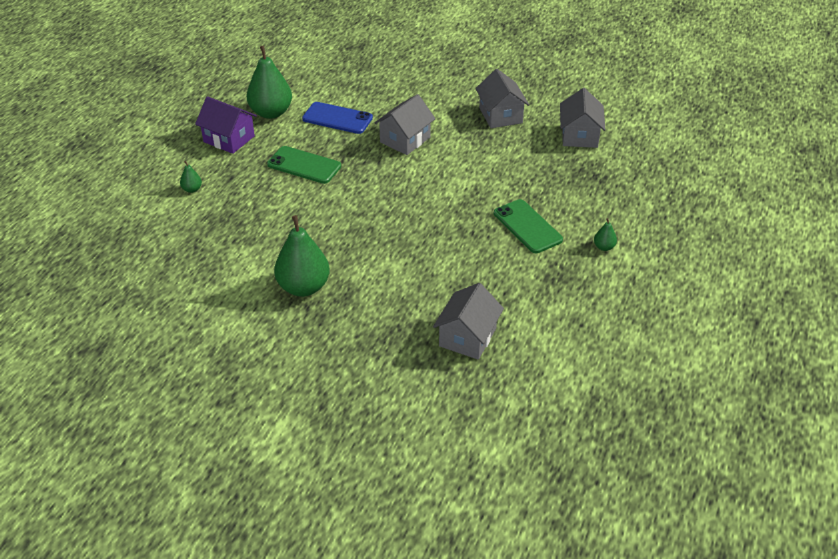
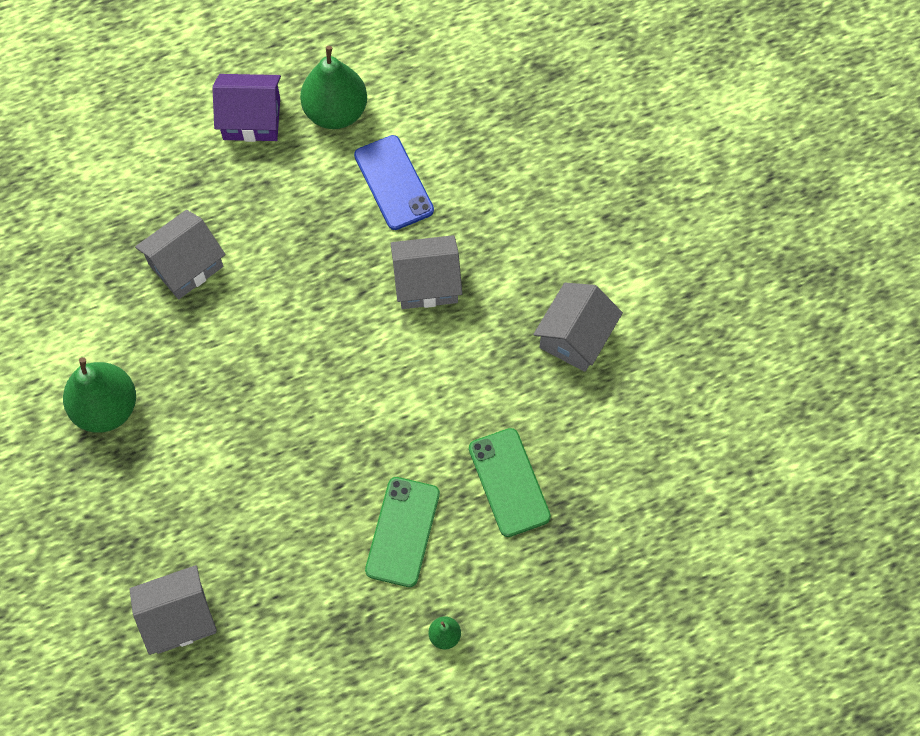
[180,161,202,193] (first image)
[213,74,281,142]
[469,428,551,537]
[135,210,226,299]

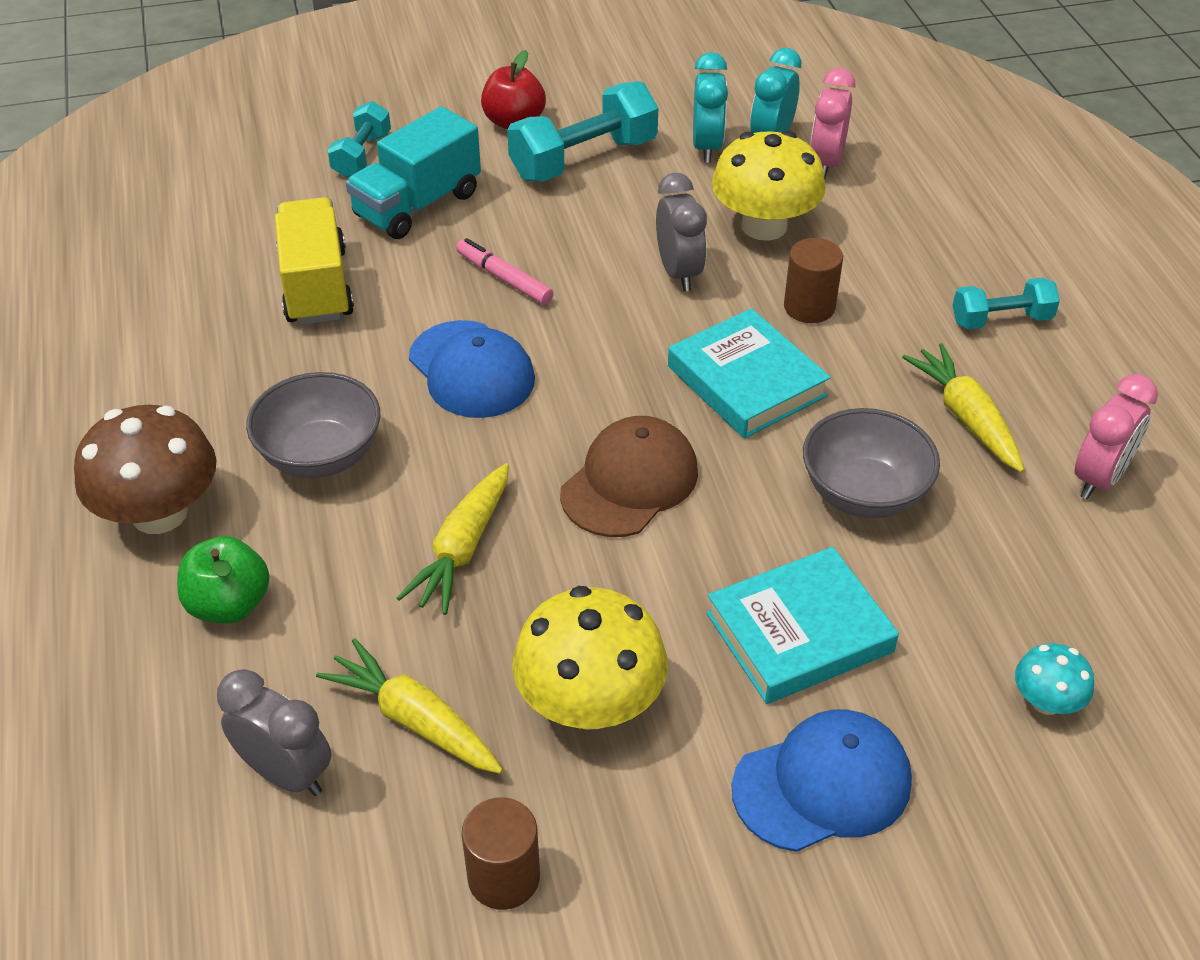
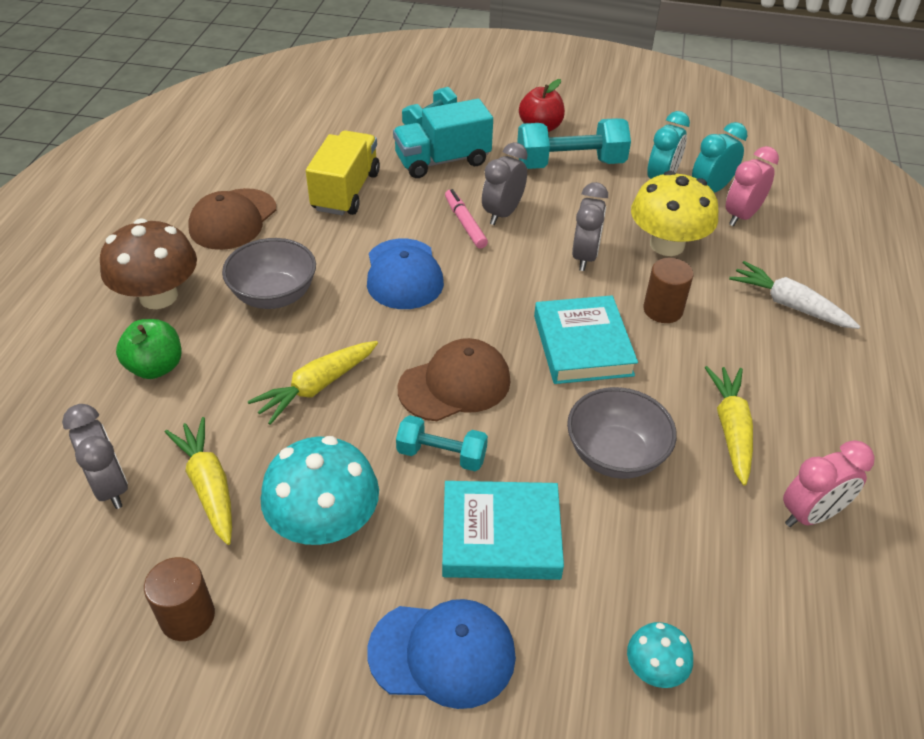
[260,436,379,545]
[396,415,488,471]
[188,188,276,250]
[482,142,528,225]
[729,261,860,329]

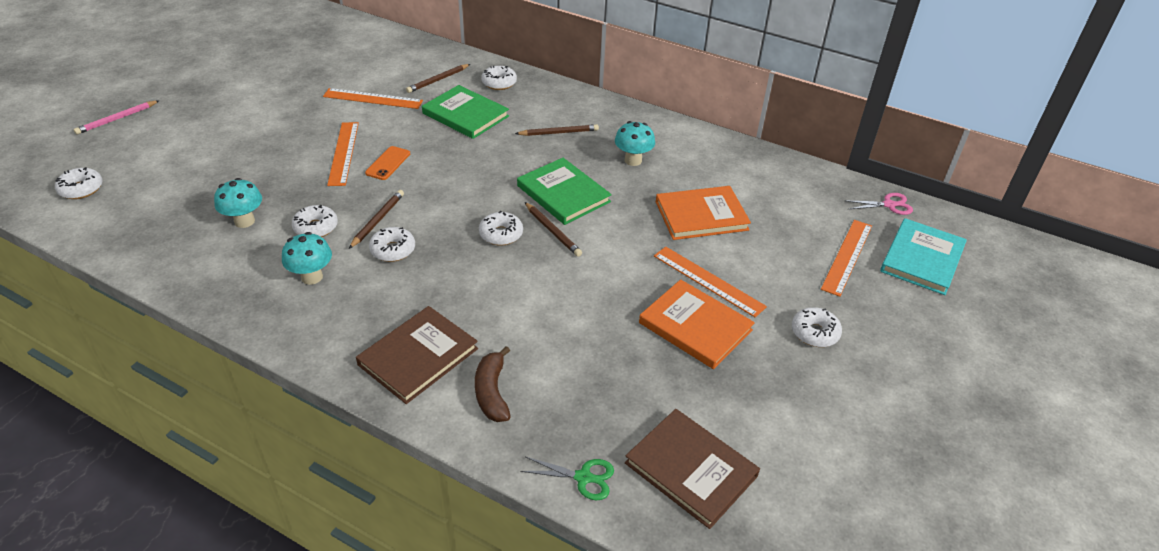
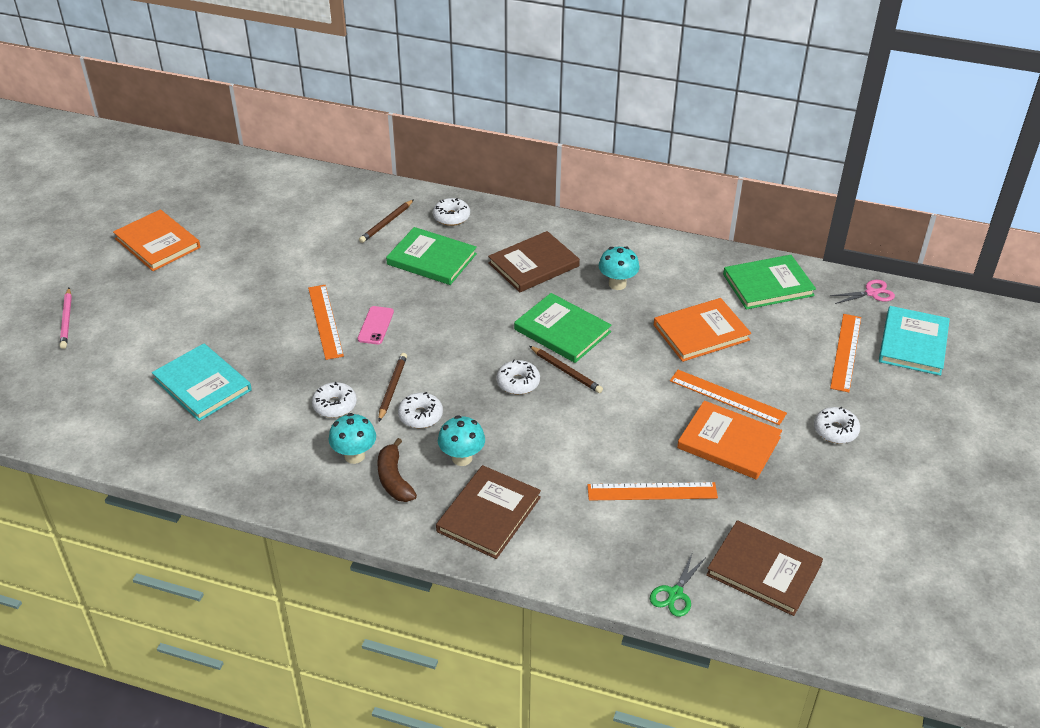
[55,167,103,199] (first image)
[60,288,72,349]
[438,415,485,466]
[587,482,718,501]
[357,306,394,344]
[377,438,417,502]
[488,231,580,292]
[650,552,706,617]
[113,209,201,271]
[152,343,252,421]
[723,255,816,310]

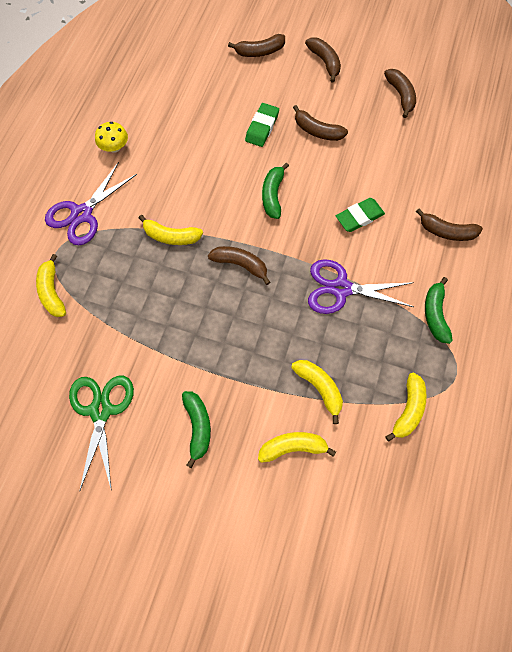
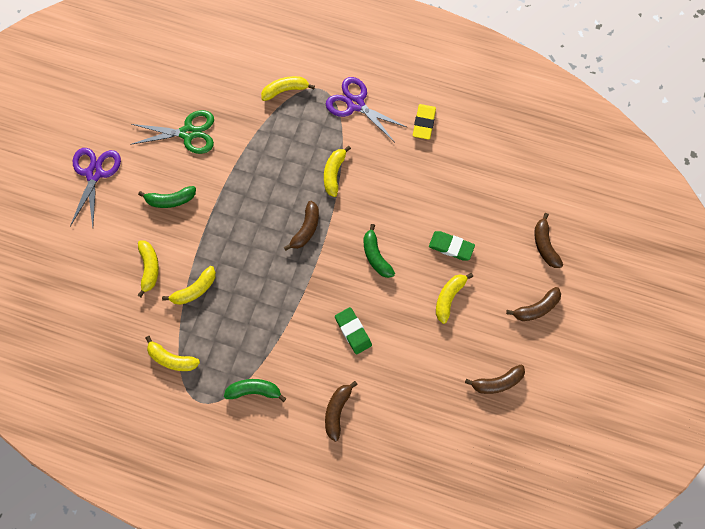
[413,104,436,140]
[364,224,395,278]
[436,273,473,324]
[70,148,121,227]

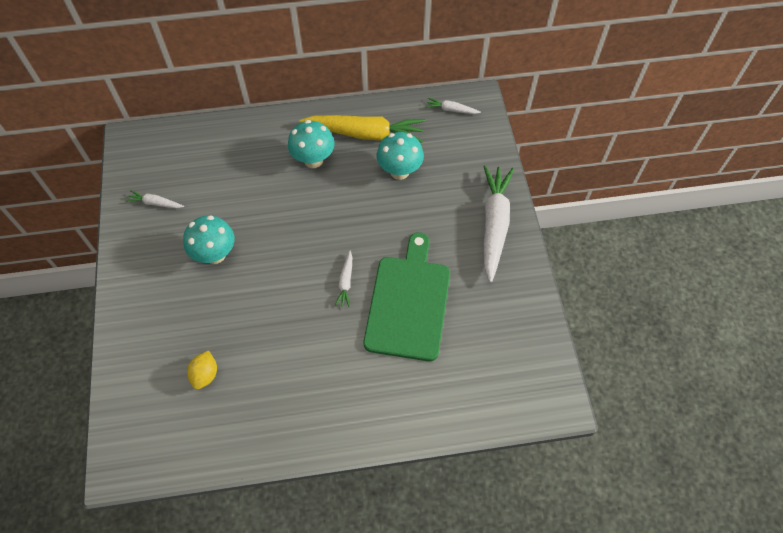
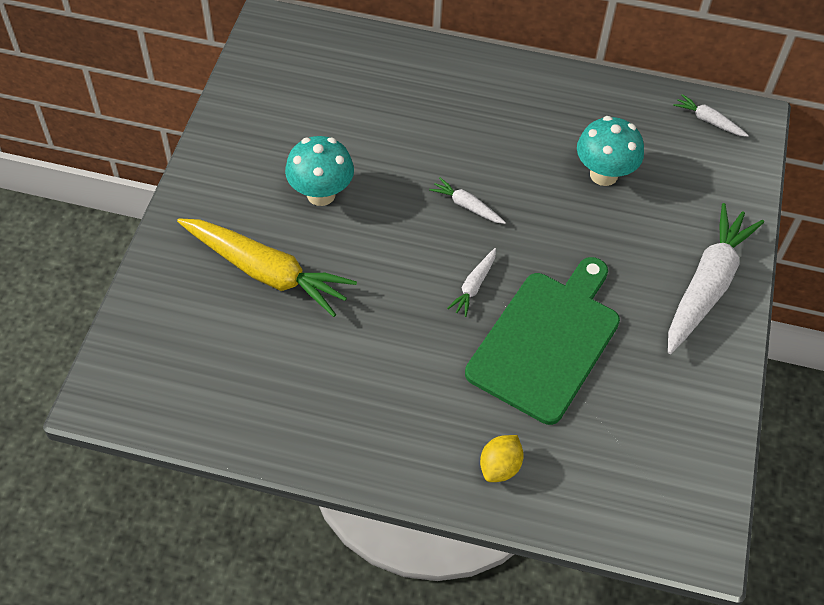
[429,178,506,224]
[480,435,524,482]
[288,120,335,168] (first image)
[177,218,357,317]

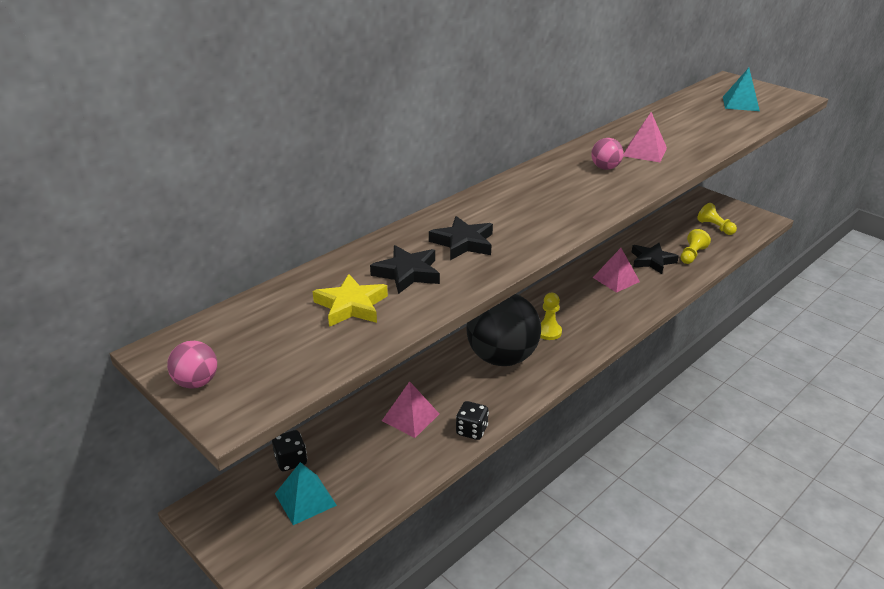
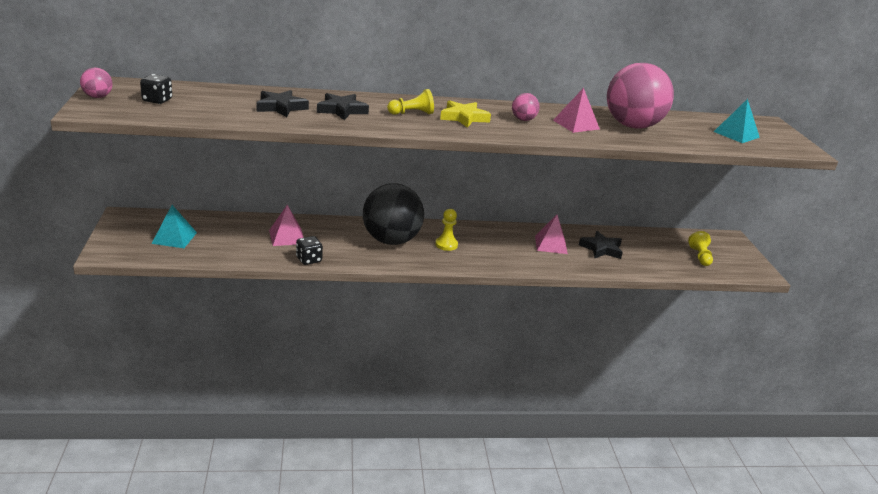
[140,74,172,104]
[440,100,491,128]
[387,89,434,115]
[607,63,674,129]

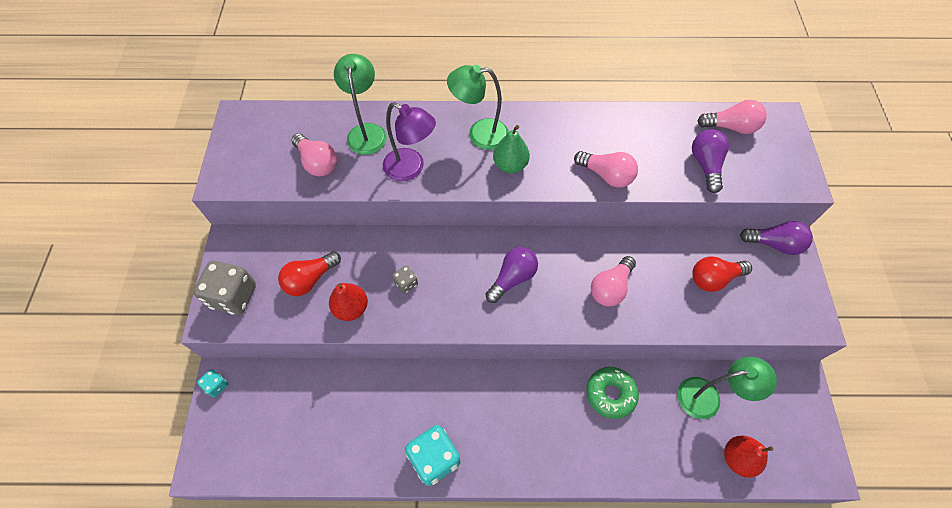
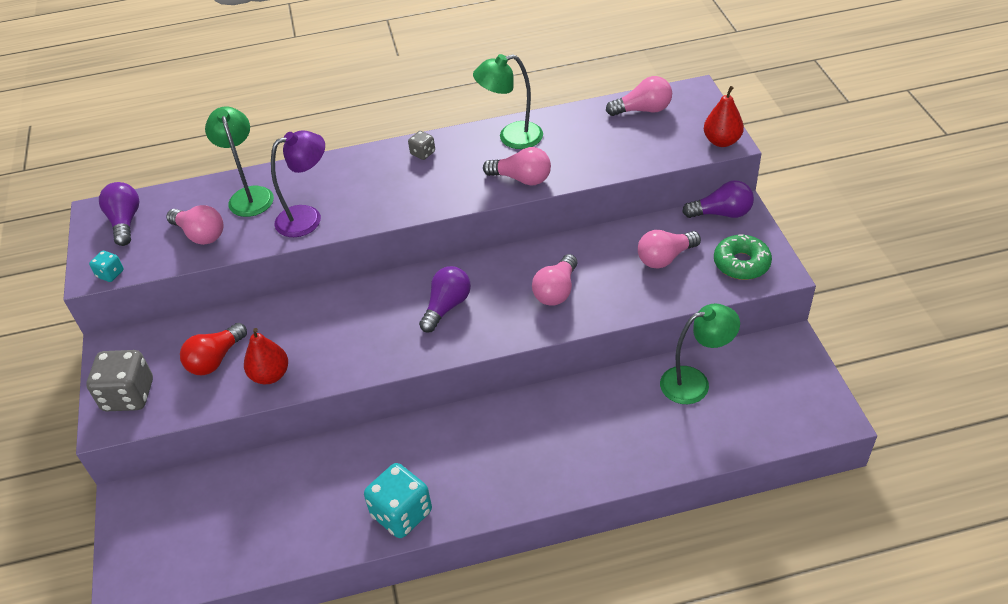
[89,251,124,282]
[271,130,325,237]
[408,131,435,160]
[473,54,543,149]
[493,125,530,173] (first image)
[714,234,772,280]
[99,182,139,246]
[638,230,701,269]
[704,86,744,147]

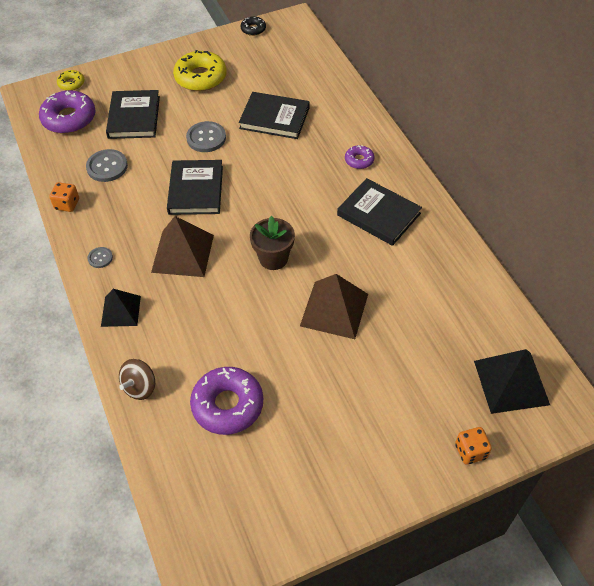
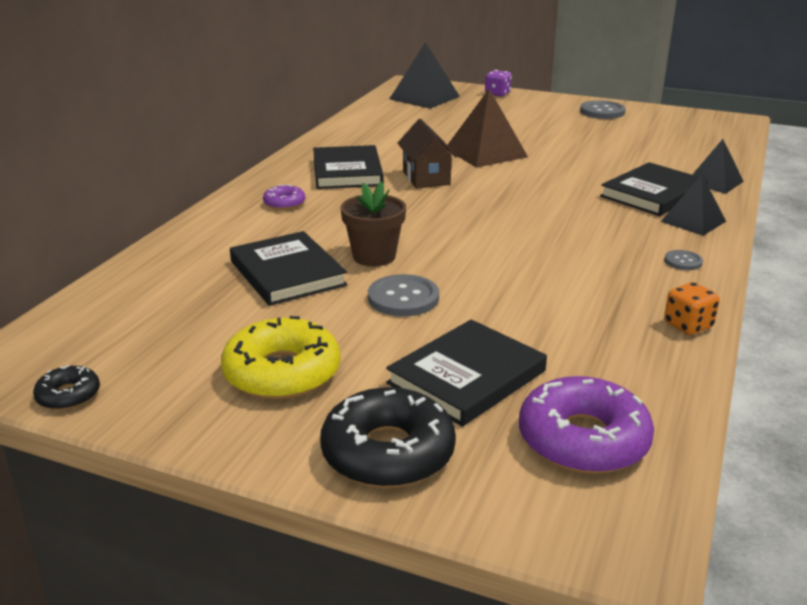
[57,70,85,91] (first image)
[580,100,626,119]
[692,139,744,194]
[151,216,214,277] (first image)
[600,162,708,216]
[190,367,263,435] (first image)
[341,181,406,267]
[485,70,512,97]
[320,387,456,488]
[398,119,457,189]

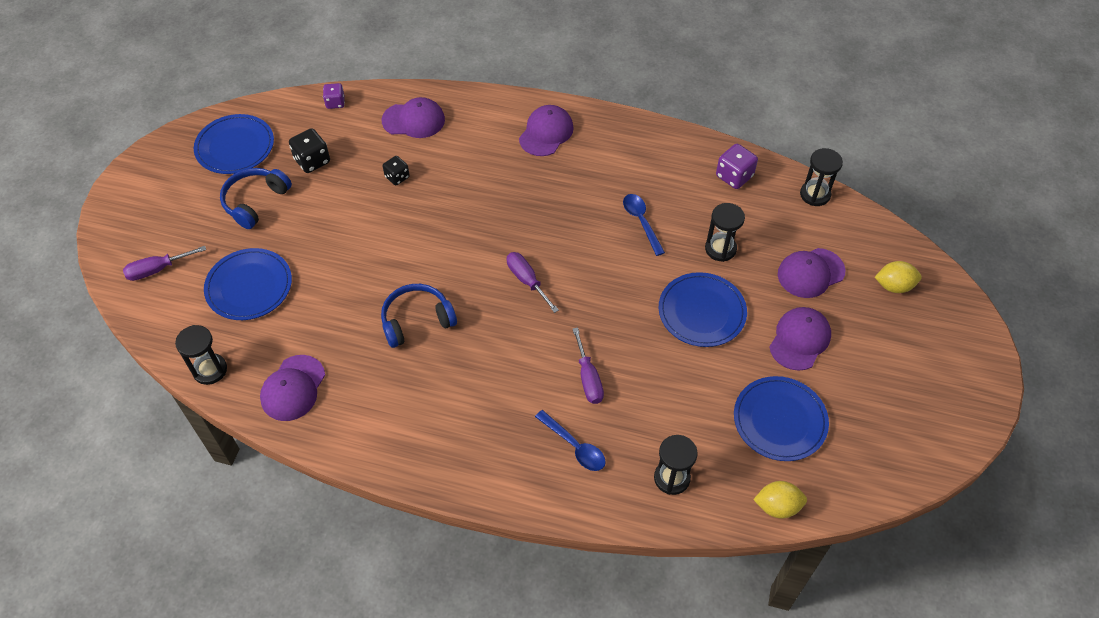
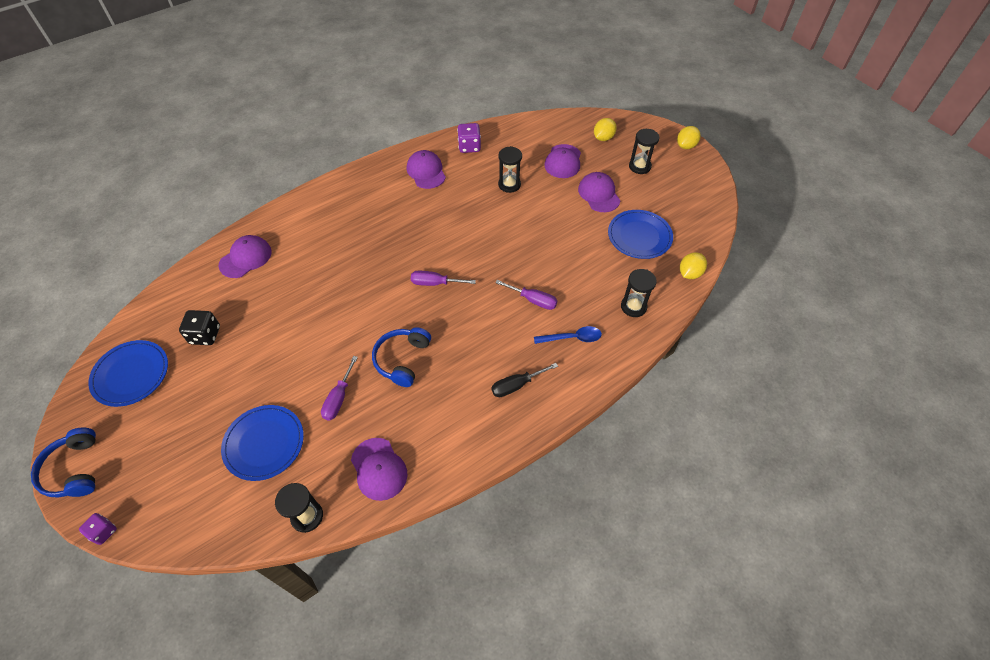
[321,356,358,420]
[31,428,96,498]
[79,513,117,545]
[383,156,410,186] (first image)
[407,150,446,189]
[623,194,665,256] (first image)
[659,272,747,347] (first image)
[629,129,659,174]
[491,363,558,397]
[677,126,701,149]

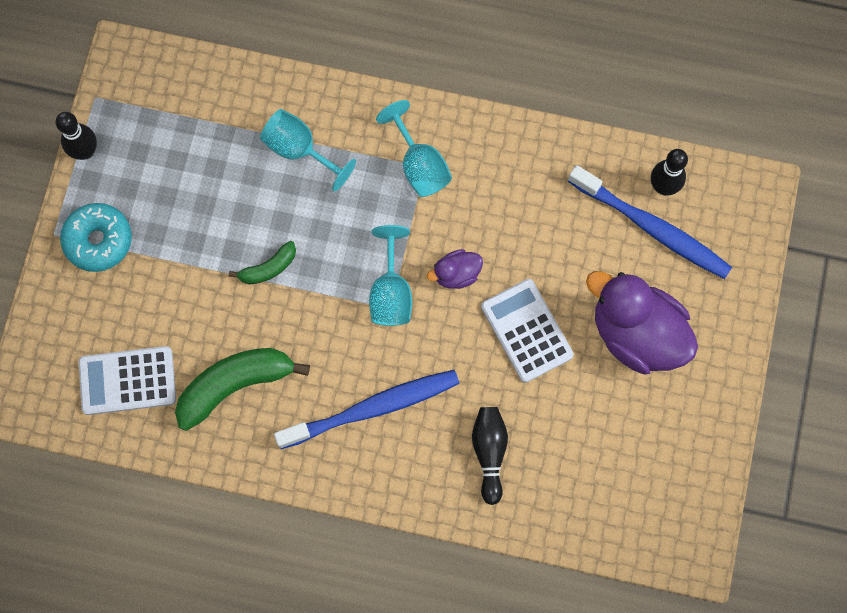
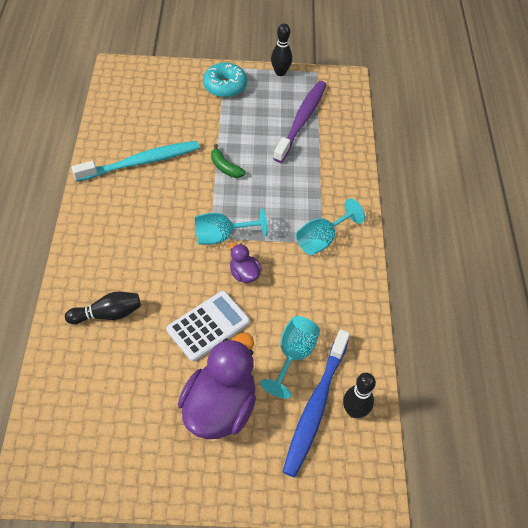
[79,346,176,415] (first image)
[71,141,200,182]
[260,316,320,399]
[274,370,460,449] (first image)
[273,81,326,163]

